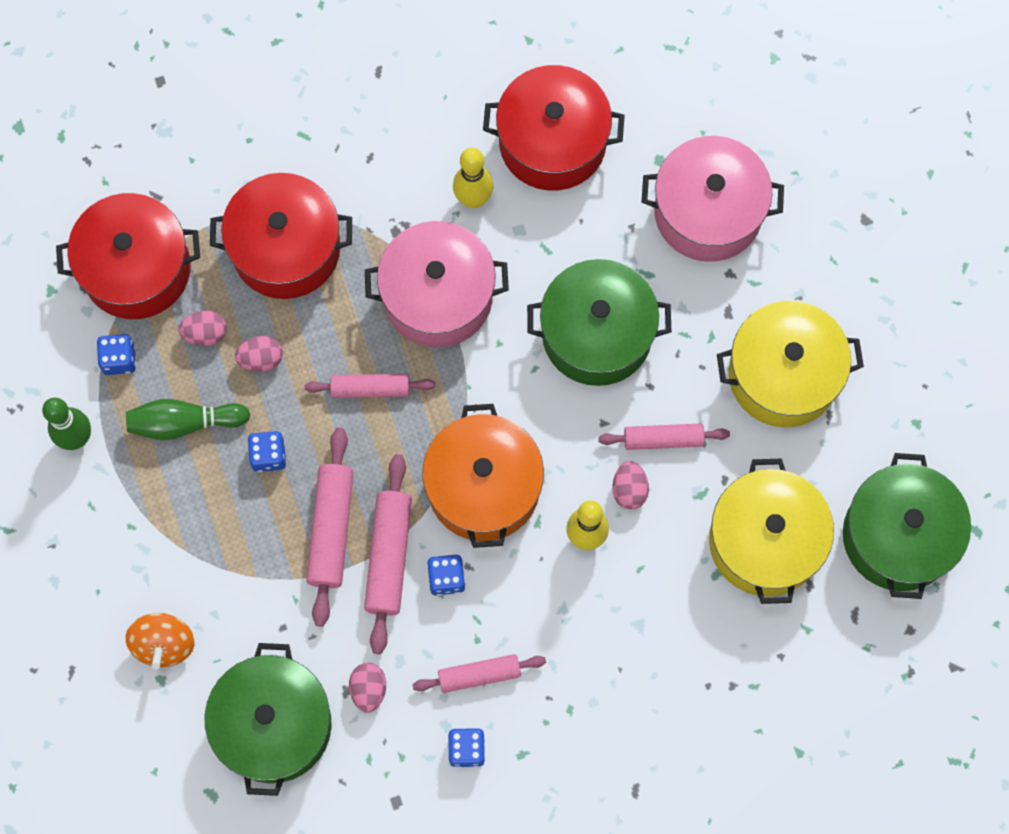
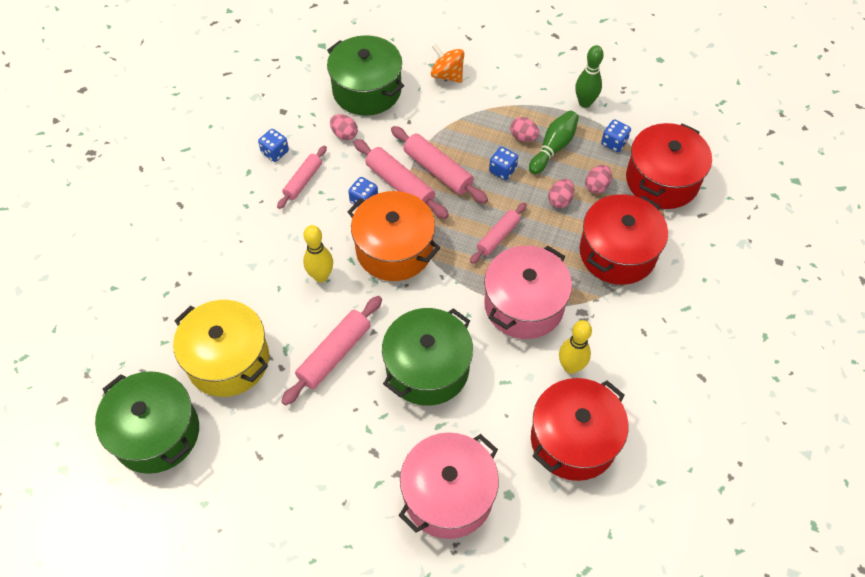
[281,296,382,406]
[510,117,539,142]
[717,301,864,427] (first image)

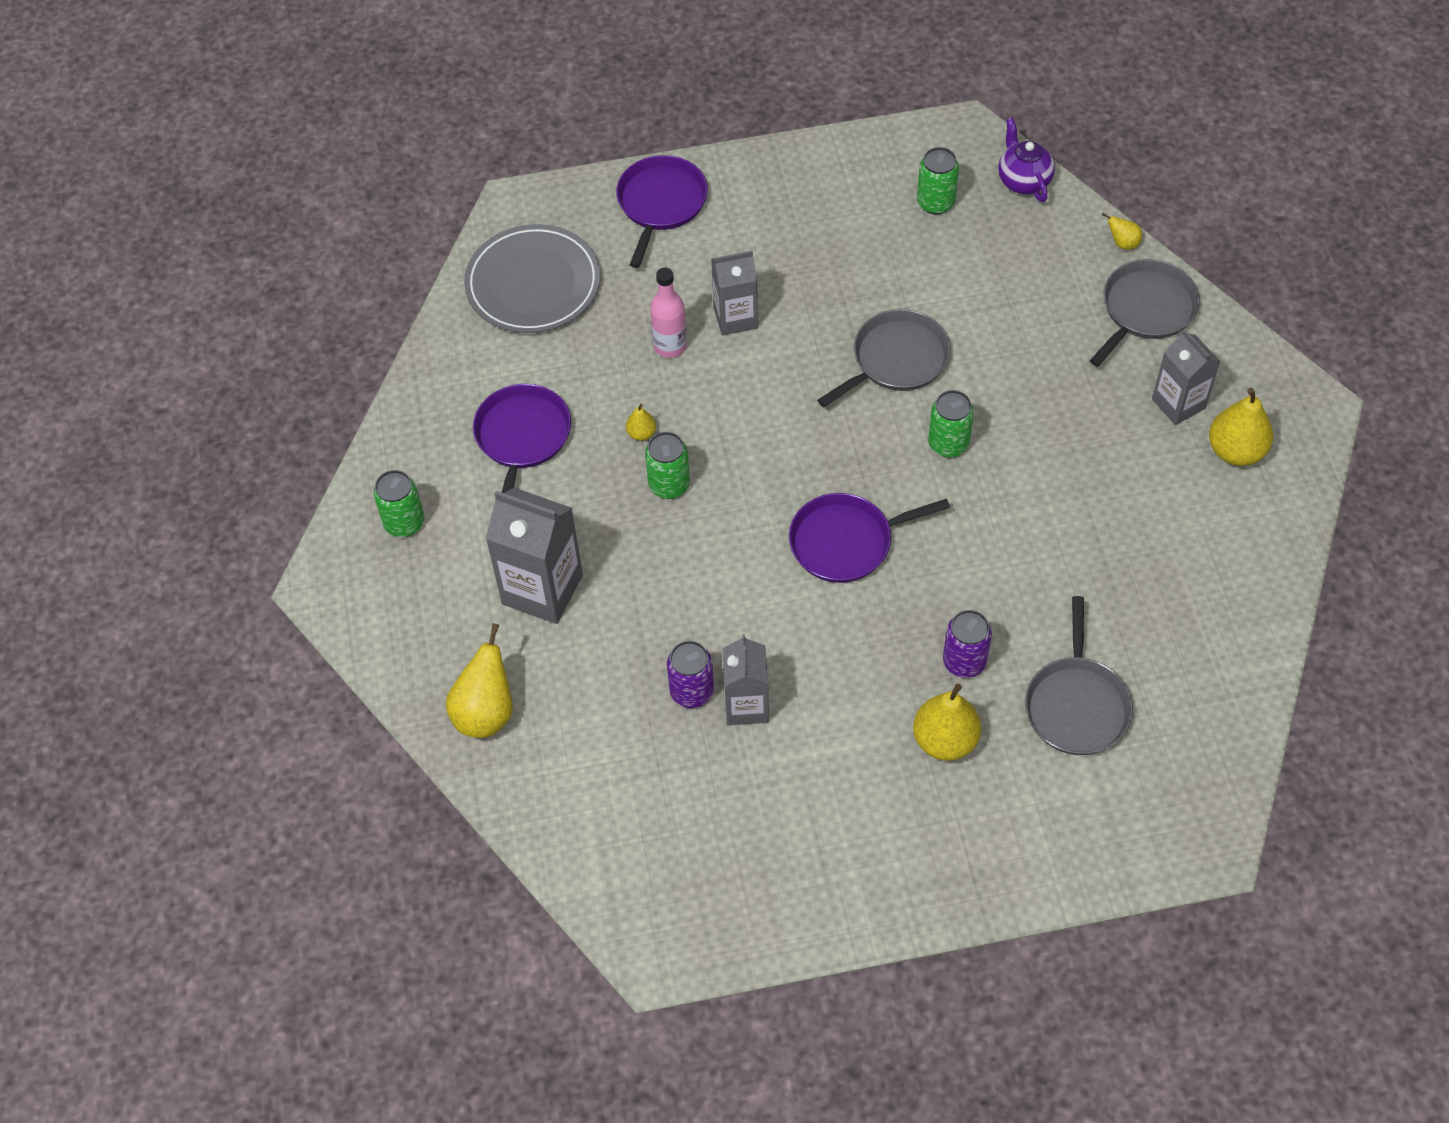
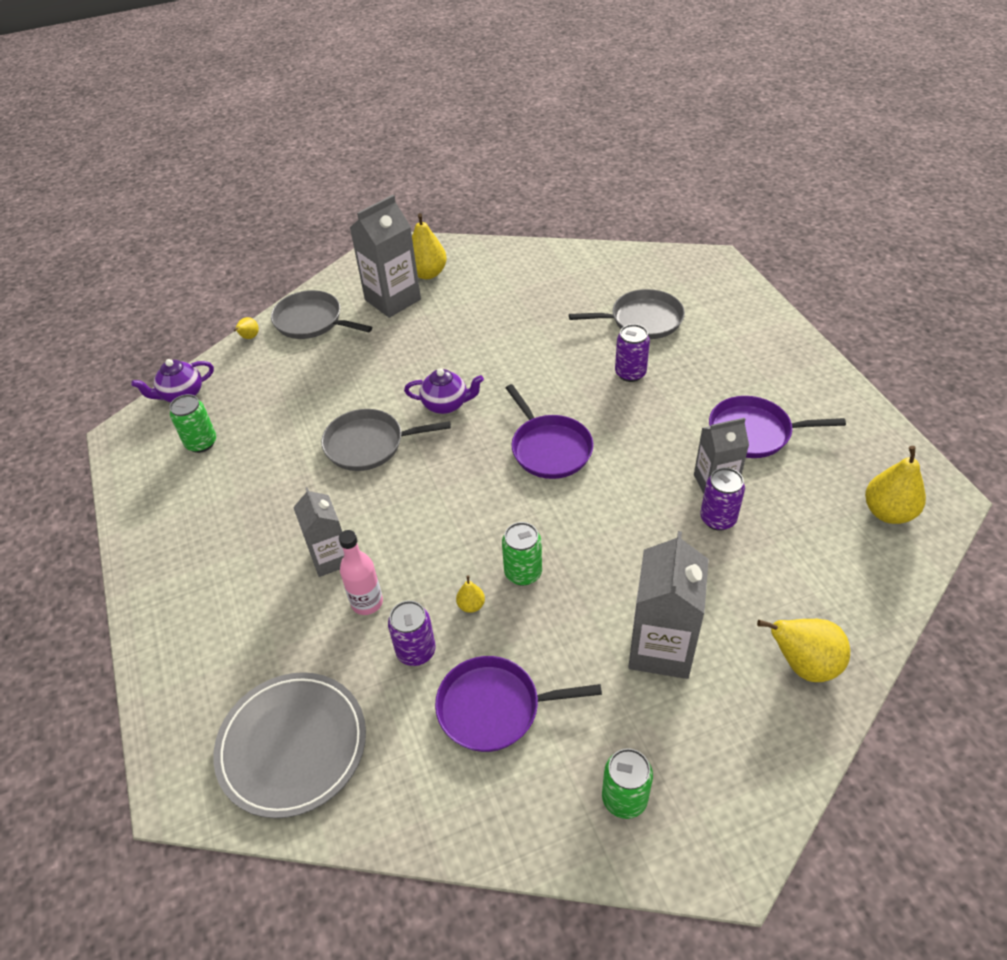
[709,396,846,458]
[321,409,451,471]
[865,446,926,524]
[404,368,484,414]
[350,195,421,318]
[388,601,436,666]

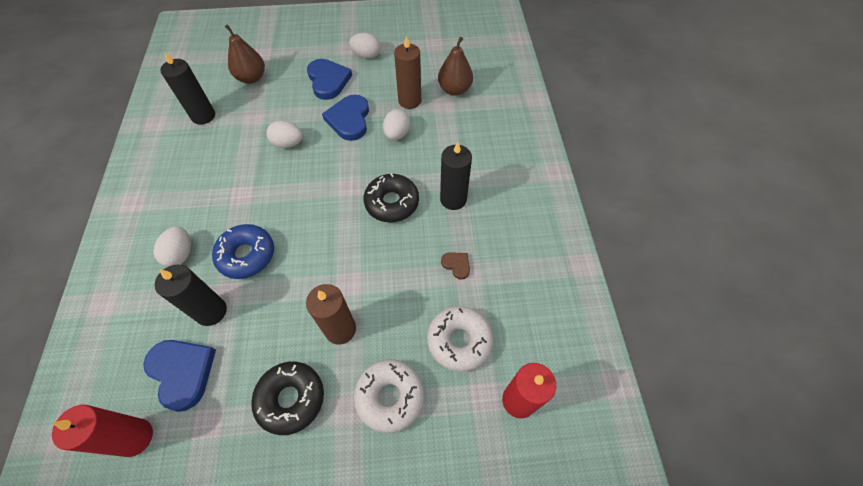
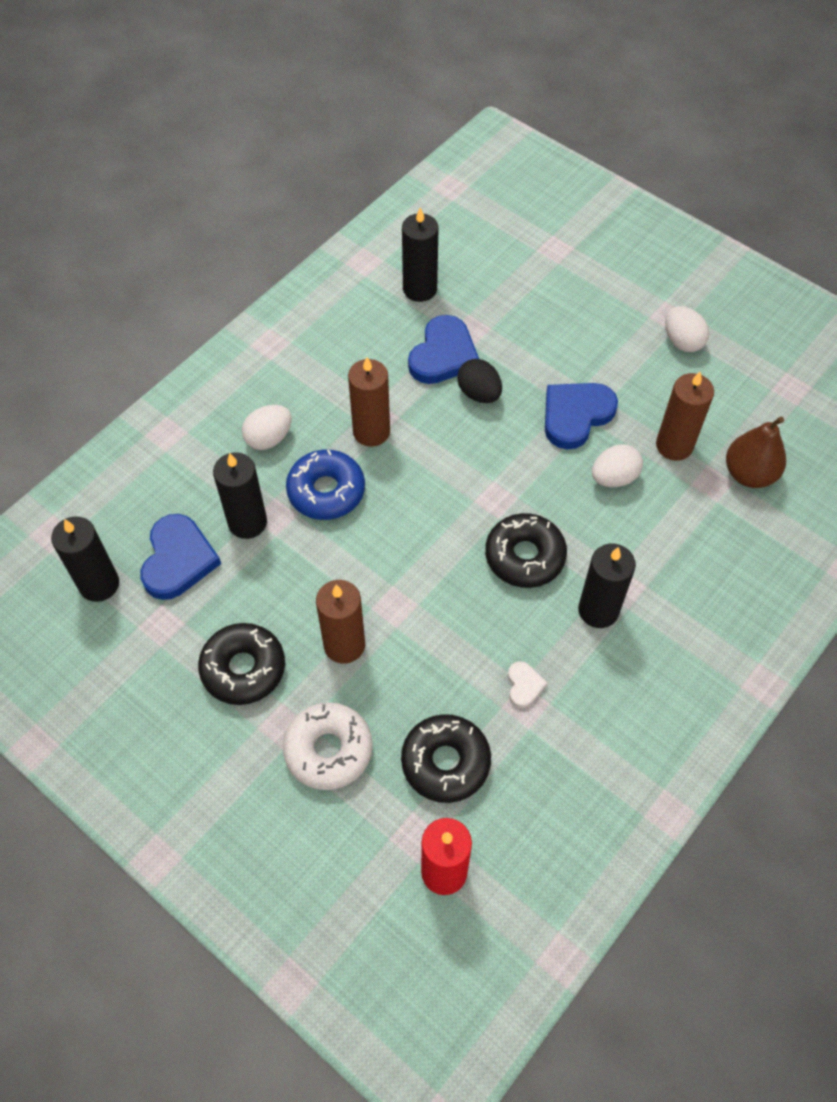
[51,516,119,602]
[225,24,265,84] (first image)
[457,359,502,403]
[408,315,479,384]
[401,714,491,803]
[508,661,548,708]
[348,357,390,447]

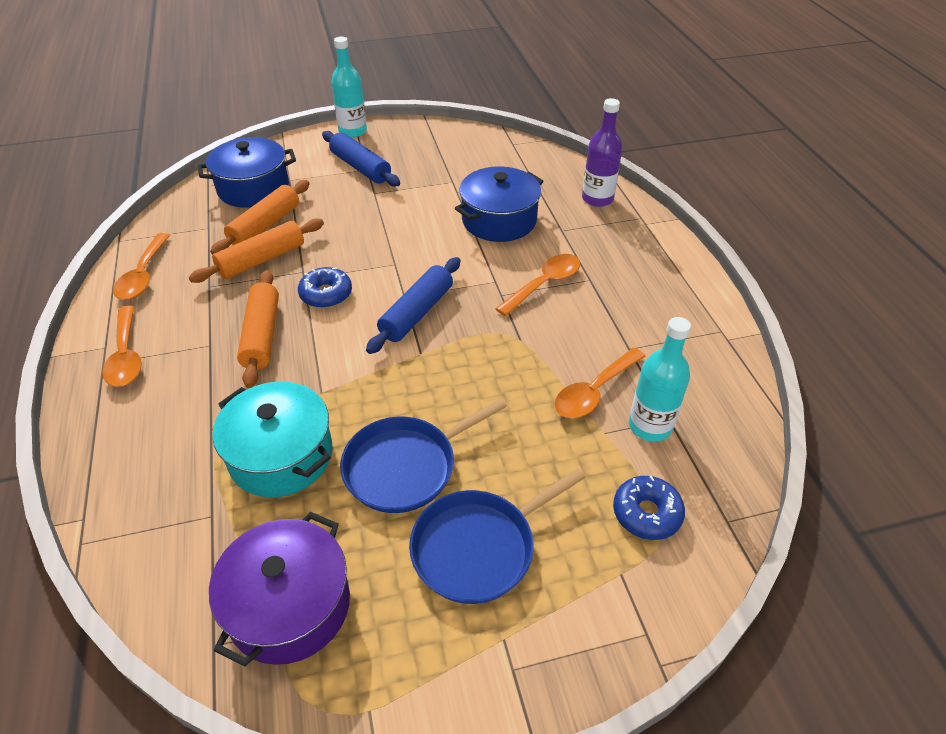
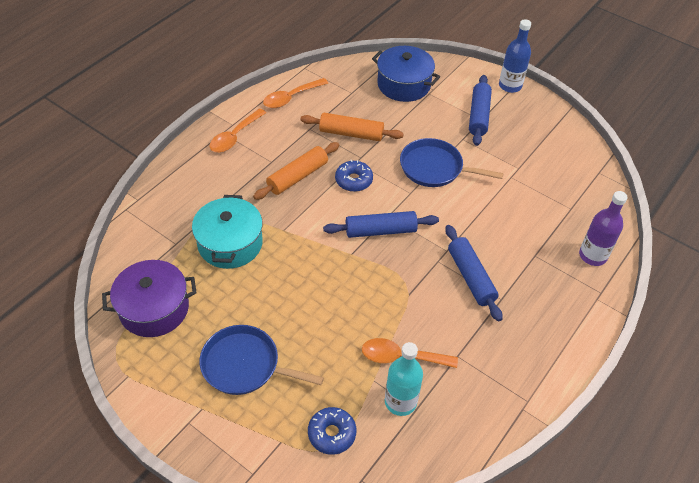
[210,180,310,255] (first image)
[499,19,531,93]
[400,138,504,187]
[455,167,543,242] (first image)
[445,225,503,321]

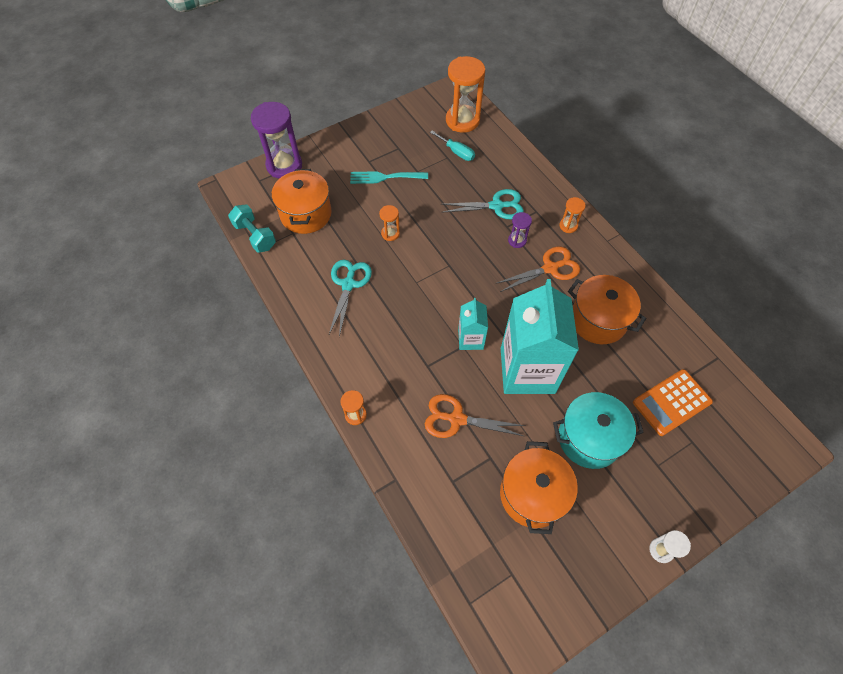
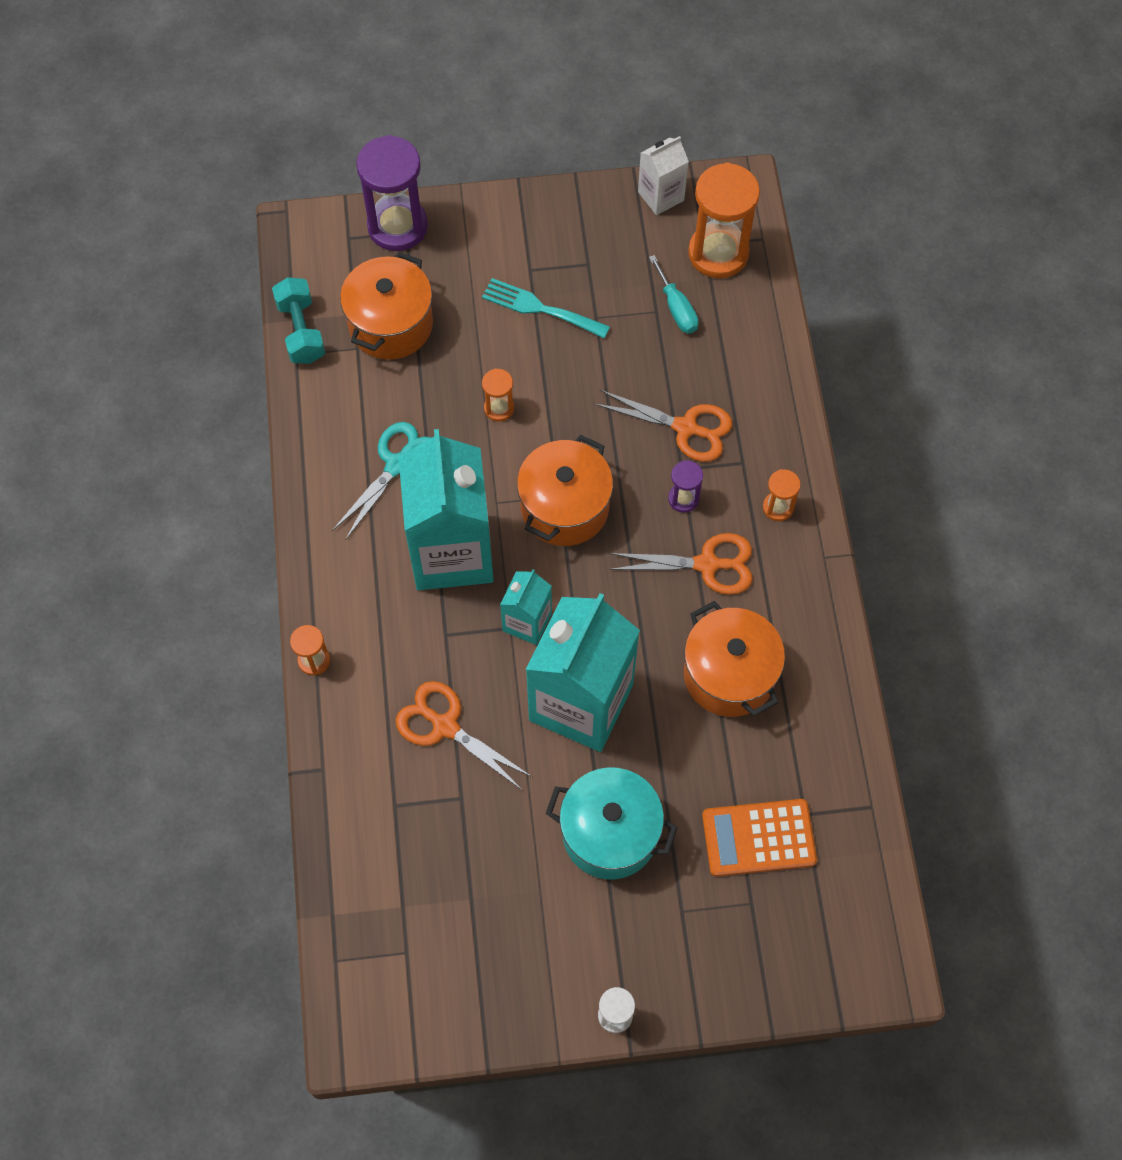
[594,390,732,462]
[517,435,613,546]
[398,429,494,590]
[638,136,689,215]

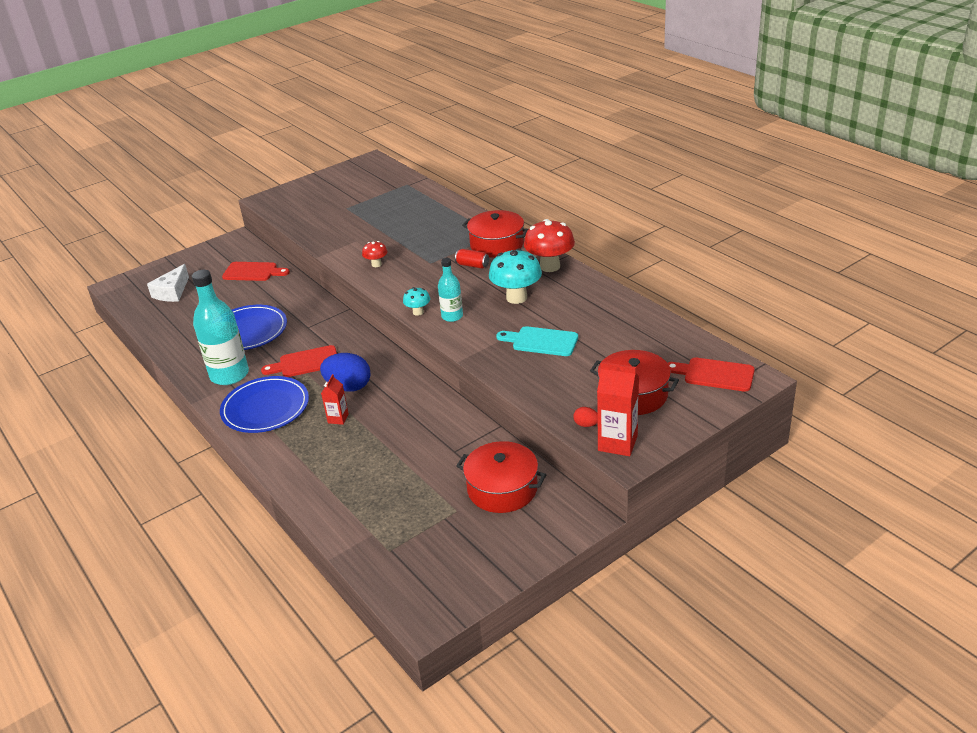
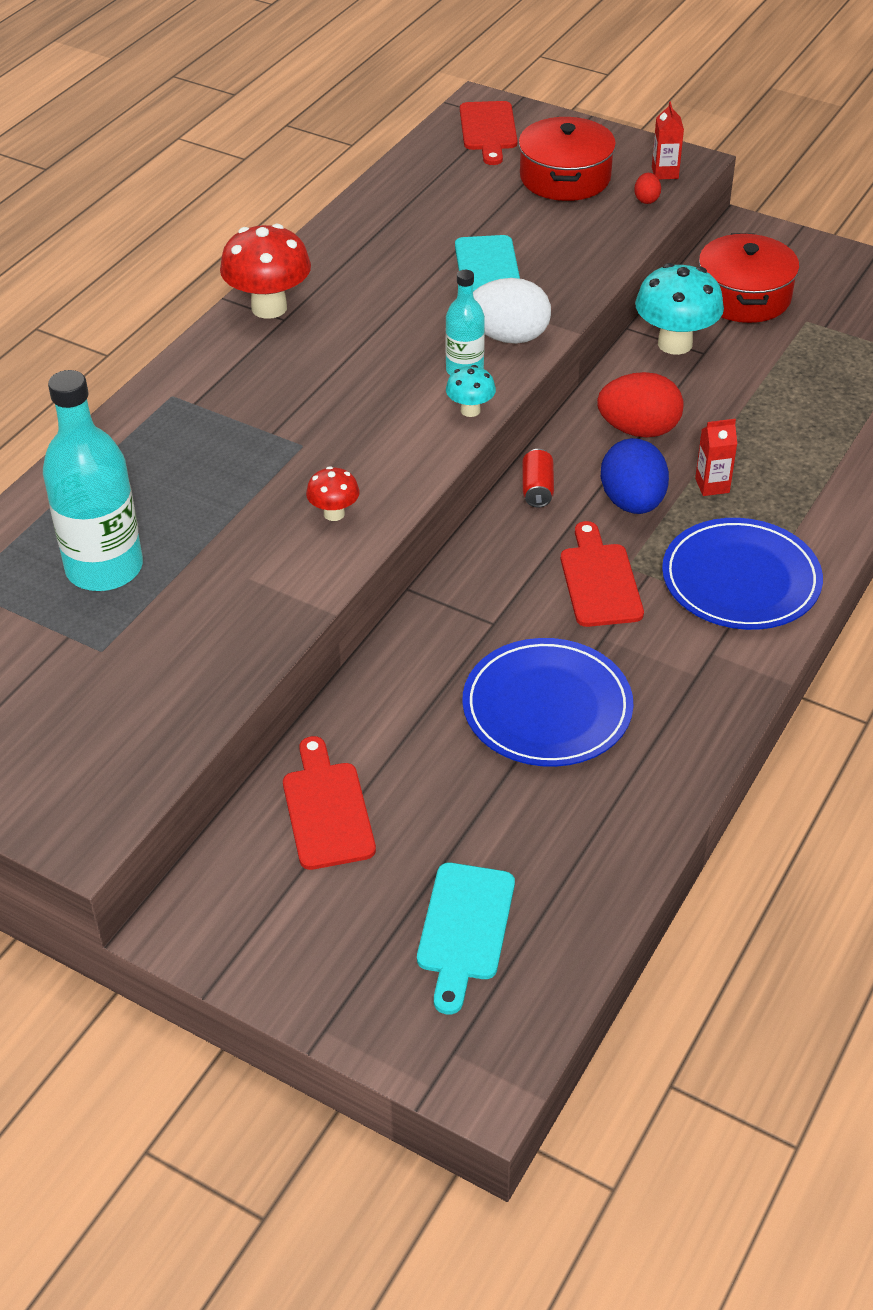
[417,863,515,1014]
[43,370,143,591]
[561,521,644,627]
[522,449,554,508]
[462,210,529,258] (first image)
[635,263,724,355]
[652,102,684,179]
[473,278,551,344]
[597,372,684,437]

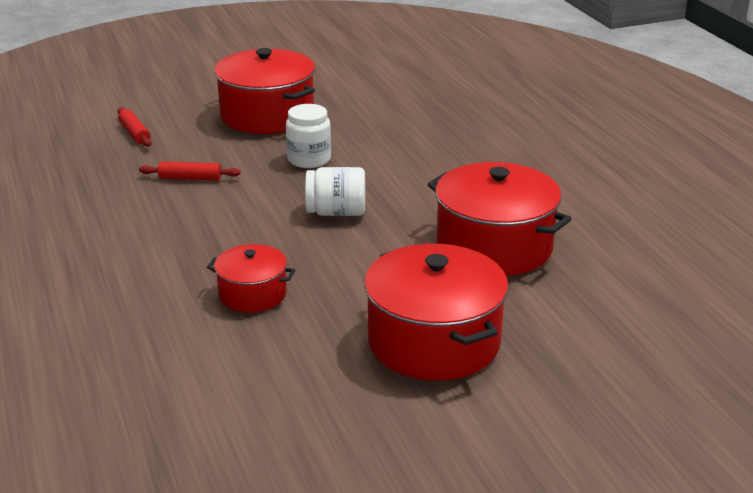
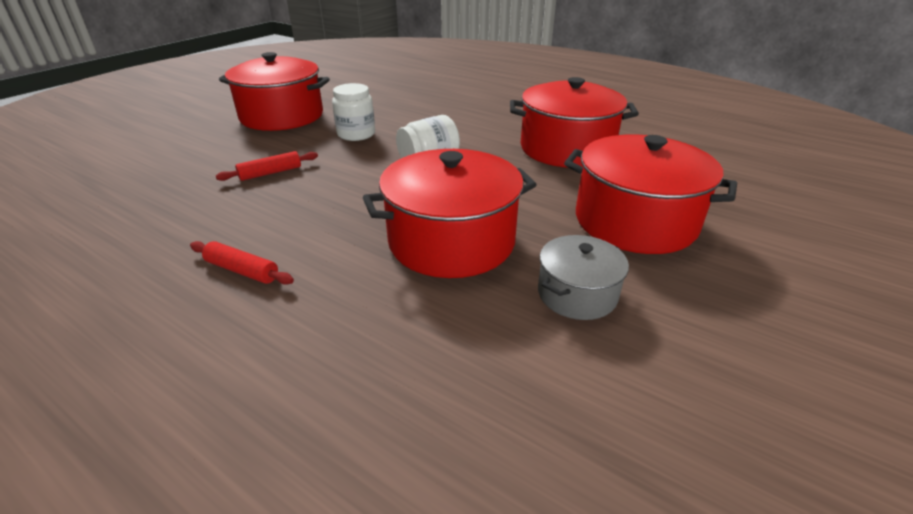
[190,241,294,285]
[363,149,537,278]
[538,235,629,320]

